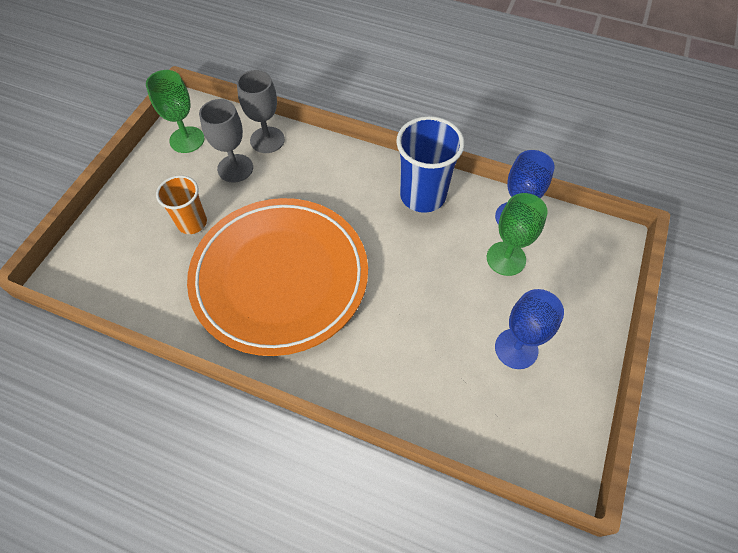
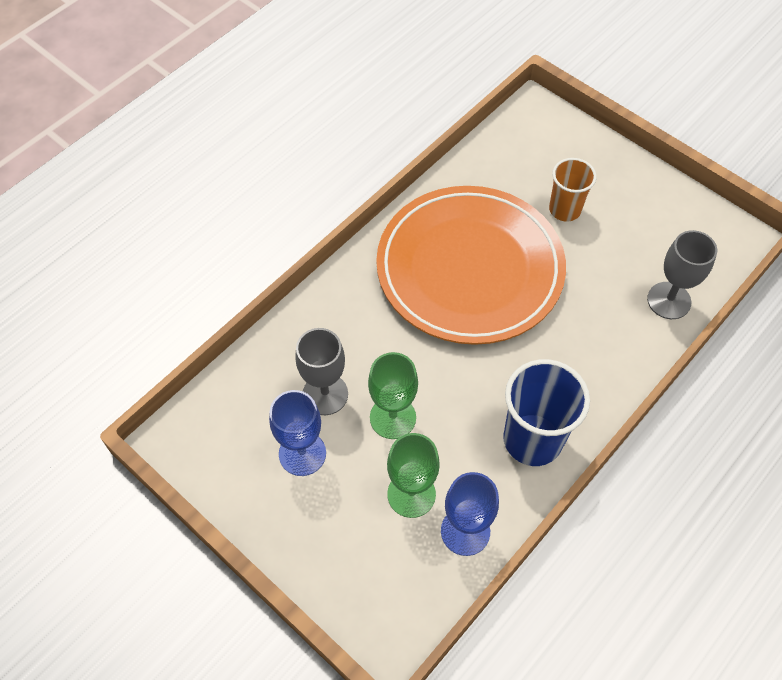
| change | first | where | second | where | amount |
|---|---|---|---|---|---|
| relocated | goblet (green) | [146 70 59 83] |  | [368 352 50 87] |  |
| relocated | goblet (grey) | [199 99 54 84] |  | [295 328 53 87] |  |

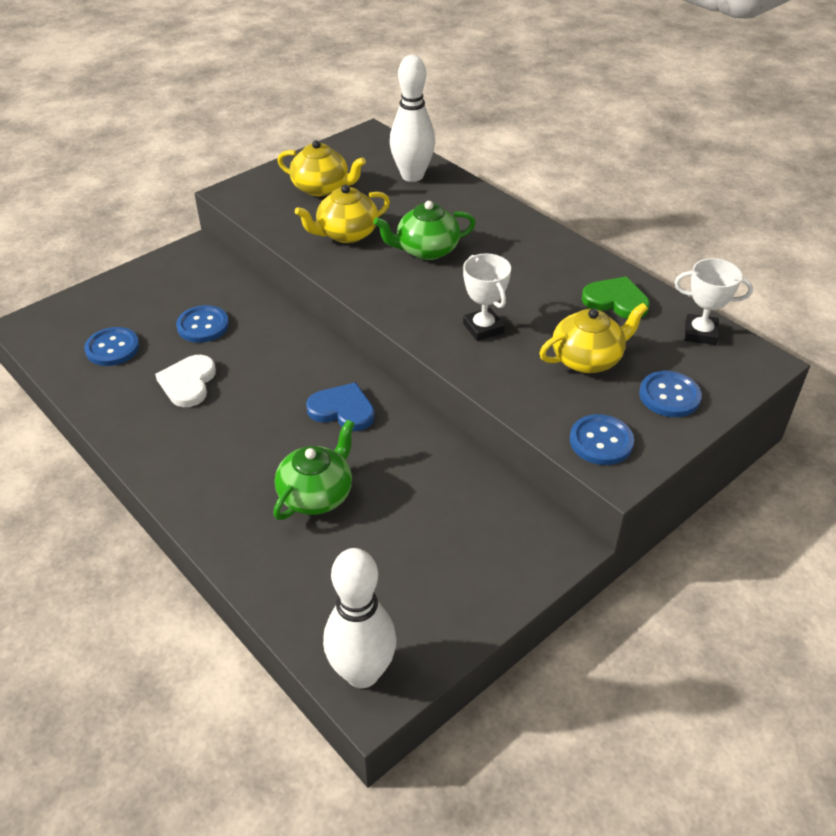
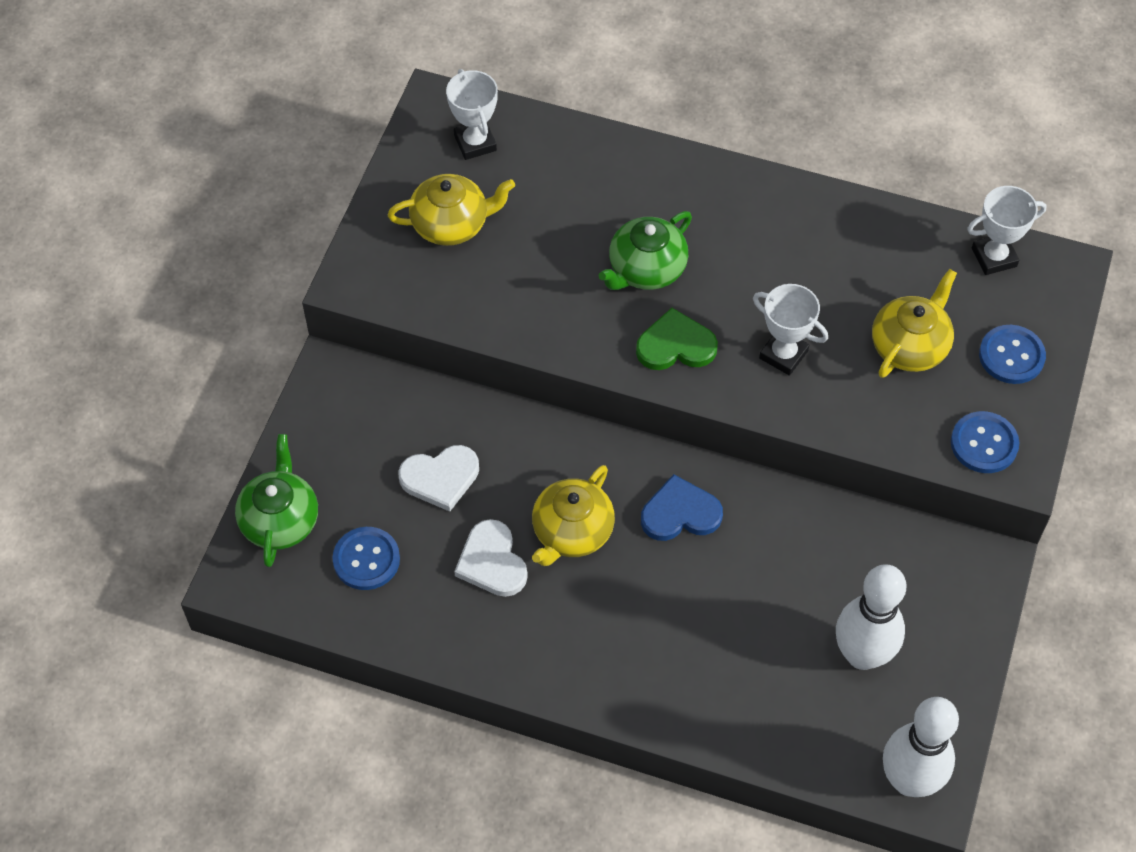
| change | first | where | second | where | amount |
|---|---|---|---|---|---|
| relocated | bowling pin (white) | [390 55 45 127] |  | [836 564 70 106] |  |
| relocated | teapot (yellow) | [295 185 95 58] |  | [532 465 83 101] |  |
| relocated | heart (green) | [582 276 68 43] |  | [636 308 82 62] |  |
| exchanged | button (blue) | [176 305 53 38] | heart (white) | [398 445 81 67] |  |
| relocated | teapot (green) | [273 420 82 100] |  | [235 434 83 133] |  |
| appeared |  |  | trophy (white) | [446 69 52 91] |  |

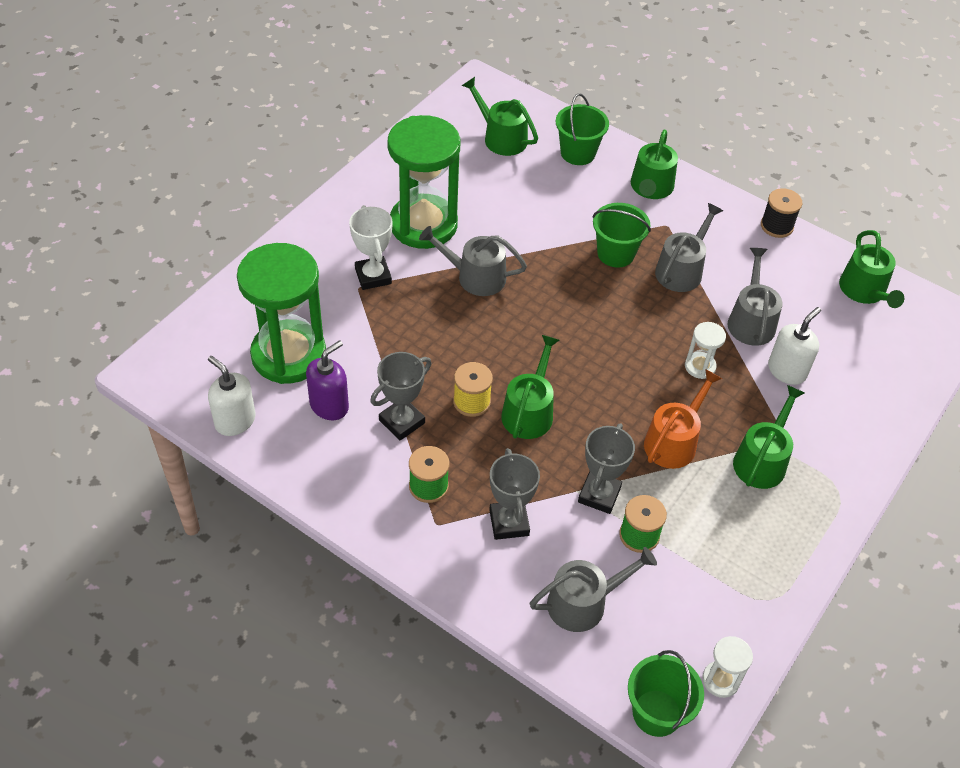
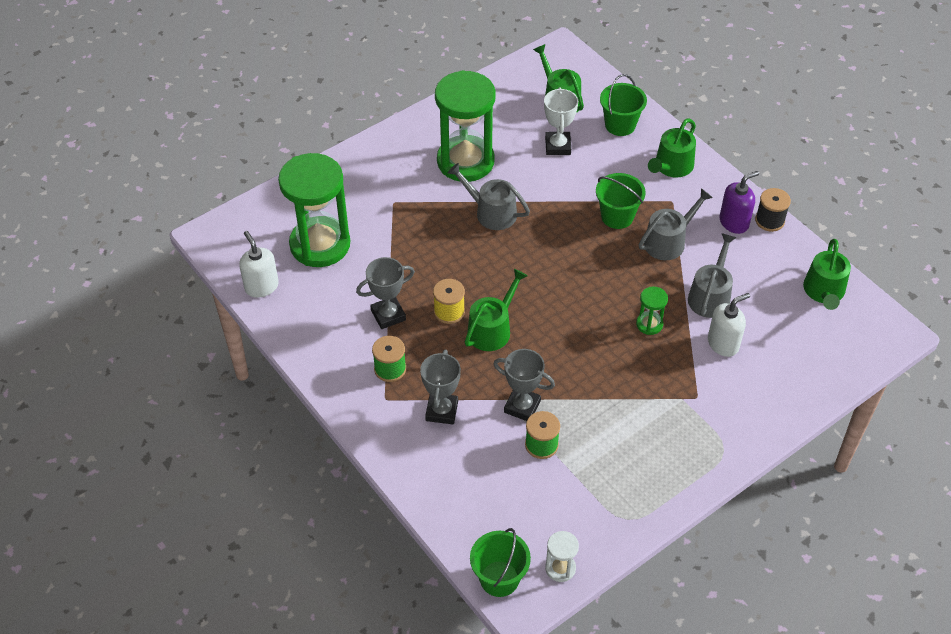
| change | first | where | second | where | amount |
|---|---|---|---|---|---|
| relocated | trophy (white) | [349 205 44 85] |  | [544 87 34 68] |  |
| colour | hourglass (white) | [685 322 41 57] | hourglass (green) | [636 286 32 49] |  |
| relocated | soap dispenser (purple) | [306 340 43 80] |  | [720 171 39 63] |  |
| missing | watering can (orange) | [644 369 78 100] |  |  |  |
| missing | watering can (green) | [733 385 72 104] |  |  |  |
| spun | trophy (grey) | [578 423 57 91] |  | [493 349 62 72] | 75 degrees clockwise |
| missing | watering can (grey) | [530 547 127 85] |  |  |  |

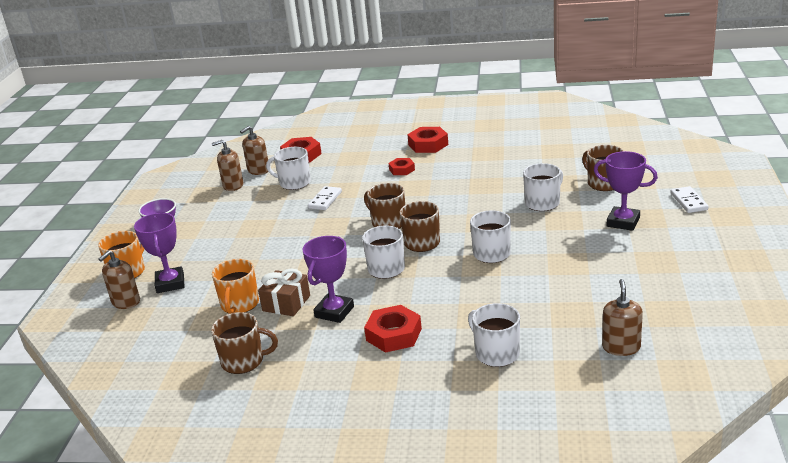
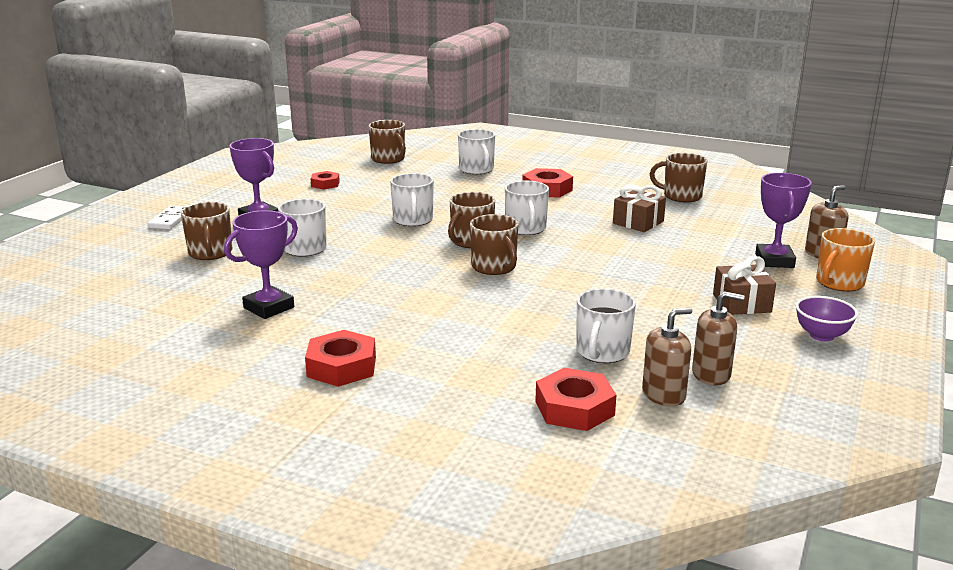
| change | first | where | second | where | amount |
|---|---|---|---|---|---|
| spun | mug (white) | [266 147 45 43] |  | [576 288 60 75] | 75 degrees clockwise |
| relocated | nut (red) | [388 158 27 17] |  | [310 171 30 19] |  |
| missing | domino (white) | [308 186 34 24] |  |  |  |
| relocated | trophy (purple) | [303 236 51 87] |  | [224 210 74 109] |  |
| missing | mug (orange) | [212 259 47 55] |  |  |  |
| exchanged | soap dispenser (brown) | [602 279 41 77] | mug (brown) | [369 120 37 44] |  |
| appeared |  |  | gift (brown) | [713 256 63 59] |  |

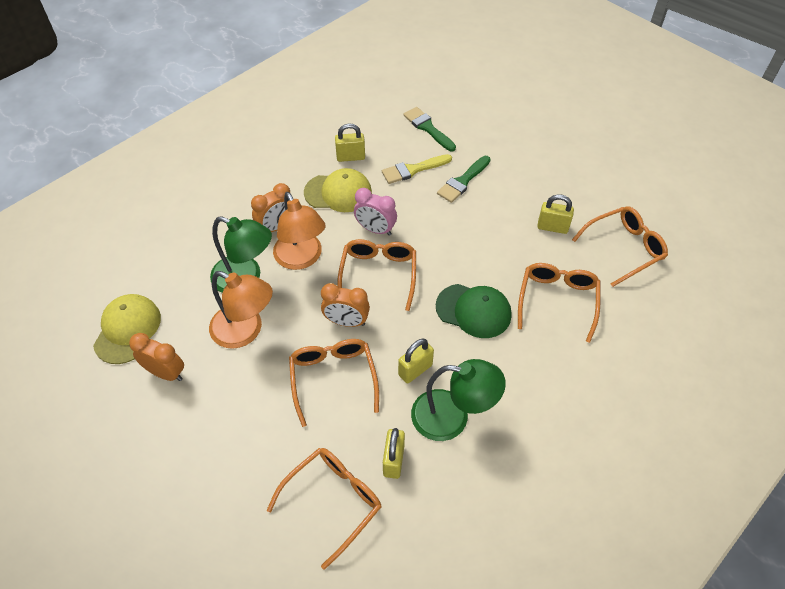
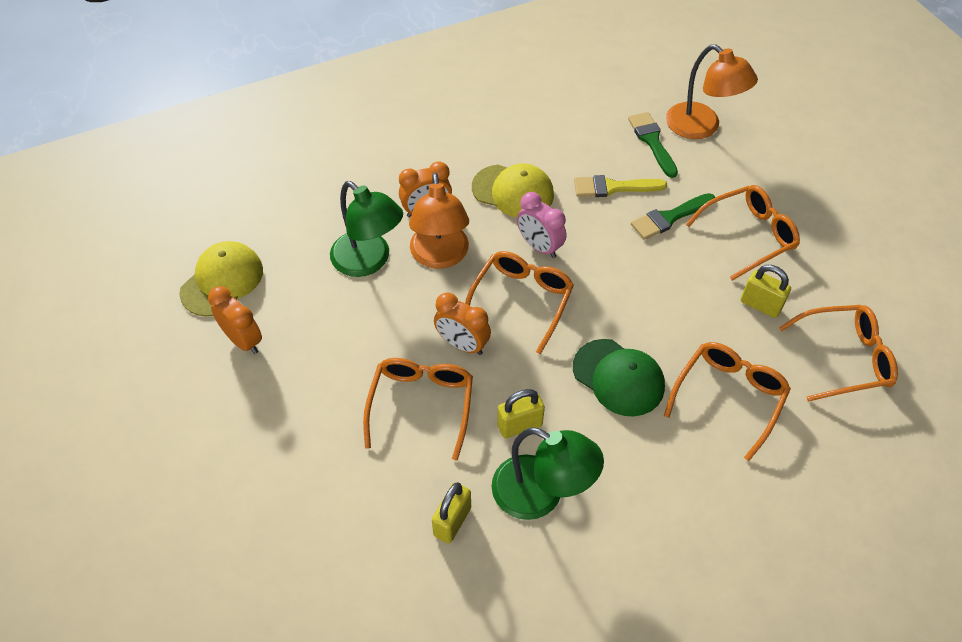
| change | first | where | second | where | amount |
|---|---|---|---|---|---|
| missing | padlock (yellow) | [335 123 30 39] |  |  |  |
| relocated | lamp (orange) | [209 271 64 78] |  | [666 44 92 95] |  |
| relocated | glasses (orange) | [267 448 114 122] |  | [686 185 114 96] |  |

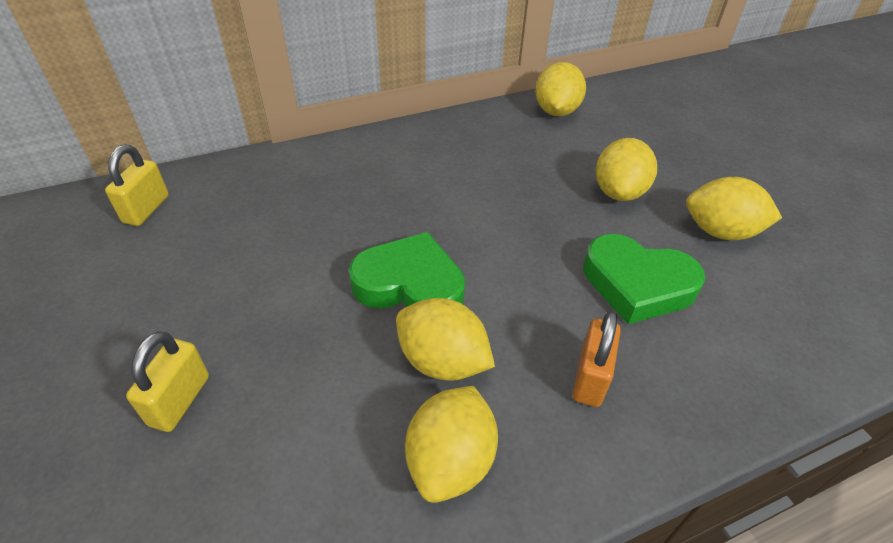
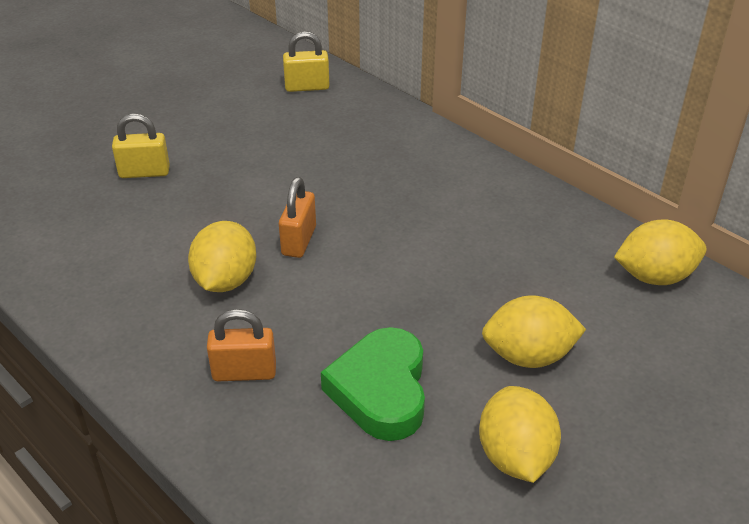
| change | first | where | second | where | amount |
|---|---|---|---|---|---|
| exchanged | heart (green) | [349 232 116 76] | padlock (orange) | [279 177 37 81] |  |
| missing | lemon (yellow) | [405 386 93 117] |  |  |  |

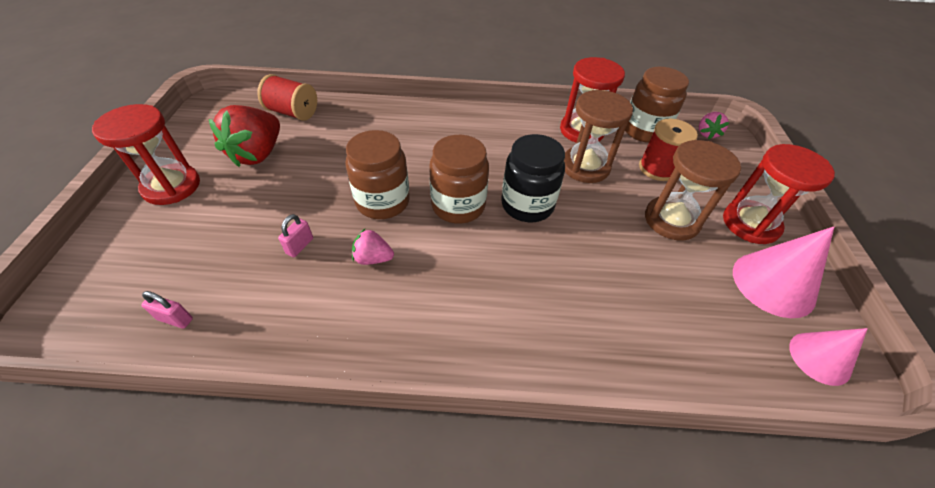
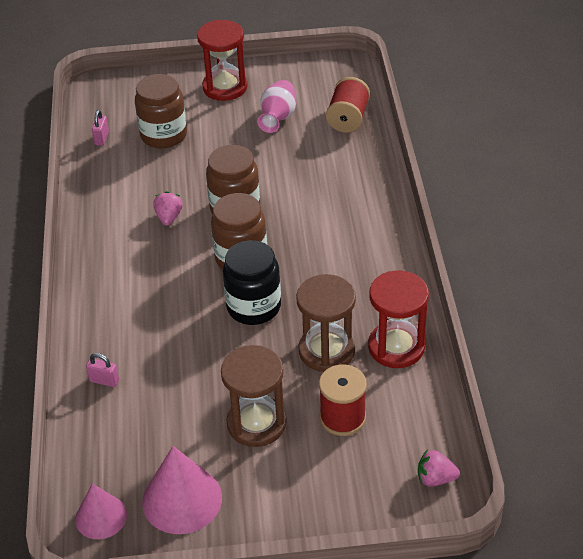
| change | first | where | second | where | amount |
|---|---|---|---|---|---|
| relocated | jar (brown) | [625 67 64 76] |  | [135 74 52 74] |  |
| exchanged | strawberry (red) | [209 105 71 62] | vase (pink) | [258 80 38 53] |  |
| missing | hourglass (red) | [723 144 112 100] |  |  |  |
| relocated | padlock (pink) | [278 214 35 43] |  | [86 353 33 34] |  |

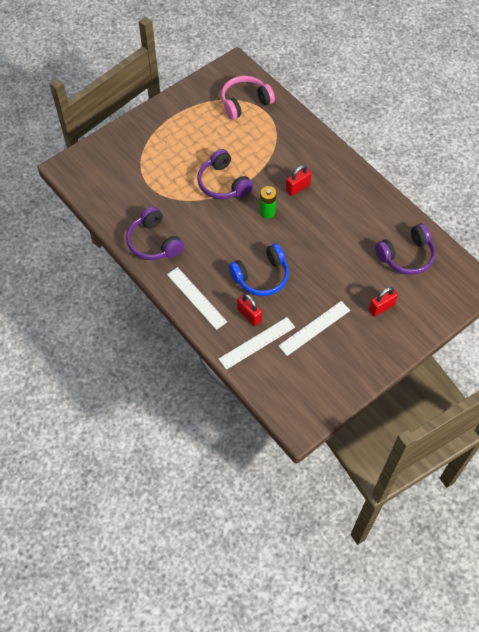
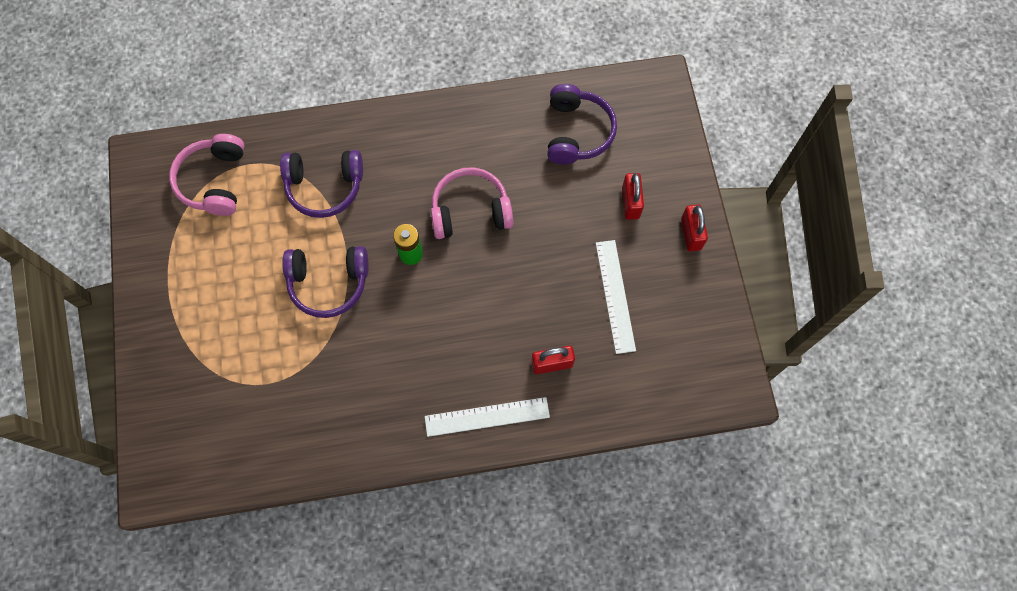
| change | first | where | second | where | amount |
|---|---|---|---|---|---|
| relocated | padlock (red) | [286 165 25 31] |  | [681 204 27 48] |  |
| relocated | headphones (purple) | [126 207 58 53] |  | [280 150 83 68] |  |
| missing | headphones (blue) | [229 243 60 53] |  |  |  |
| missing | ruler (white) | [219 317 76 53] |  |  |  |
| appeared |  |  | headphones (pink) | [431 167 82 72] |  |

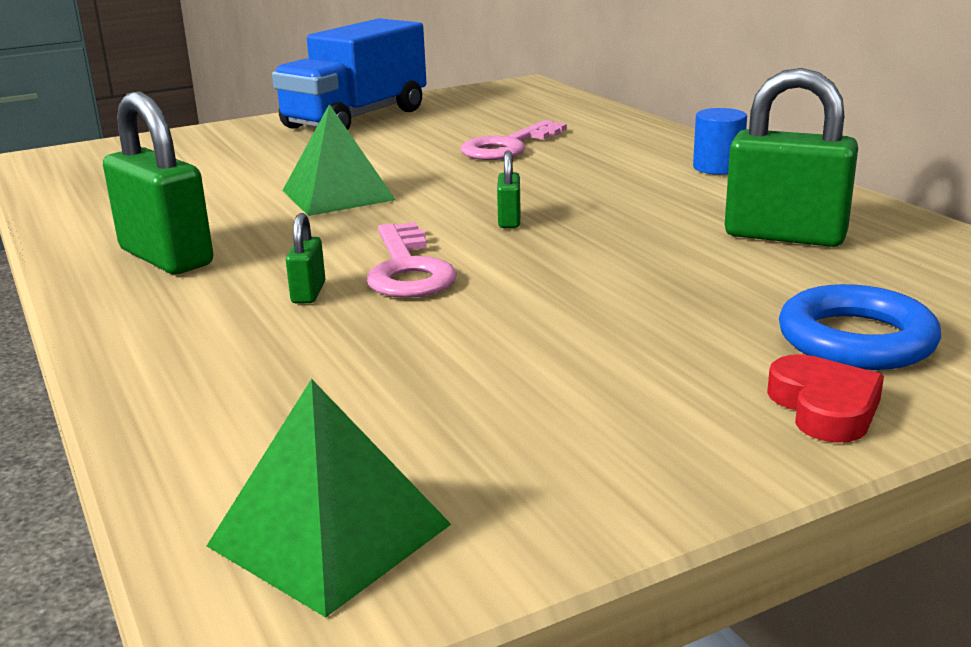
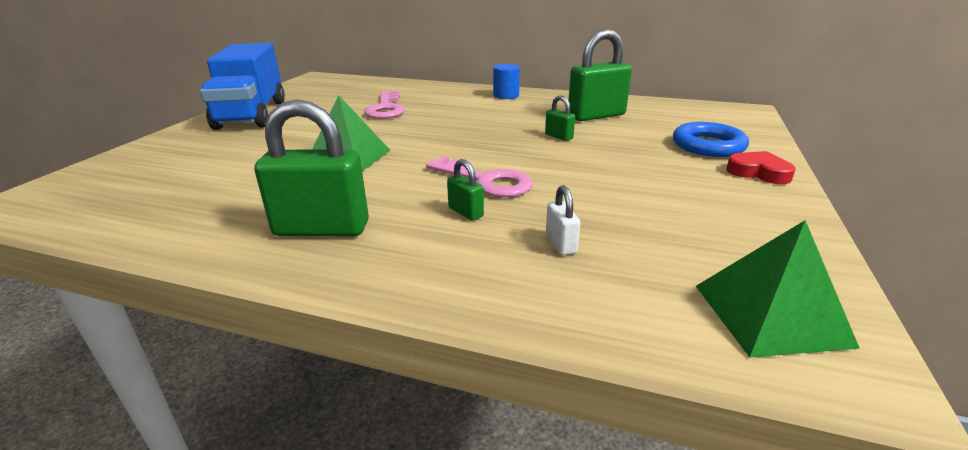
| change | first | where | second | where | amount |
|---|---|---|---|---|---|
| relocated | padlock (green) | [497 150 24 78] |  | [545 95 30 46] |  |
| appeared |  |  | padlock (white) | [546 185 34 70] |  |

